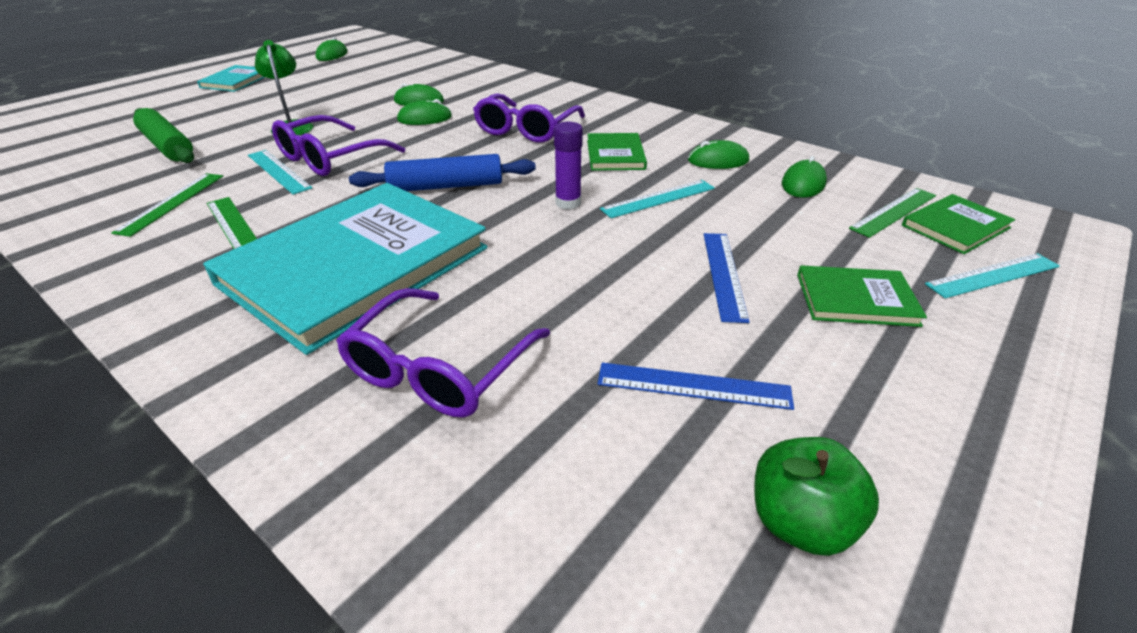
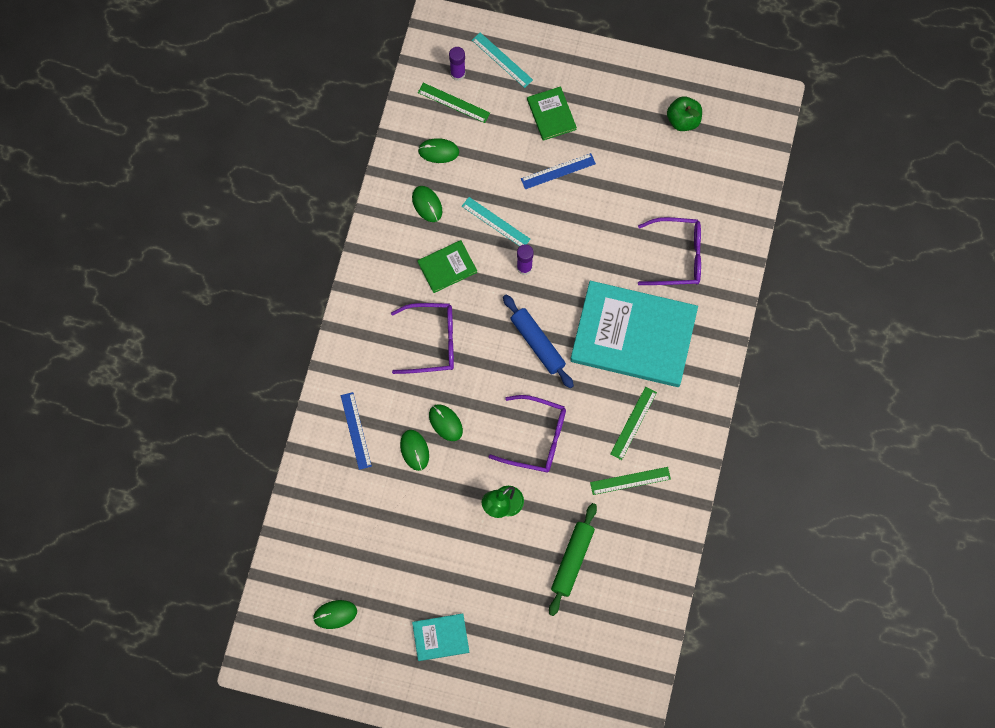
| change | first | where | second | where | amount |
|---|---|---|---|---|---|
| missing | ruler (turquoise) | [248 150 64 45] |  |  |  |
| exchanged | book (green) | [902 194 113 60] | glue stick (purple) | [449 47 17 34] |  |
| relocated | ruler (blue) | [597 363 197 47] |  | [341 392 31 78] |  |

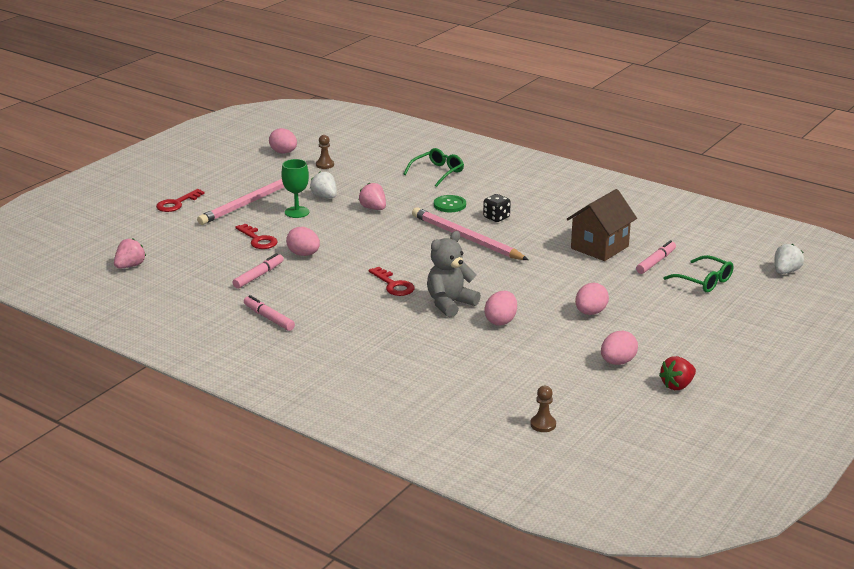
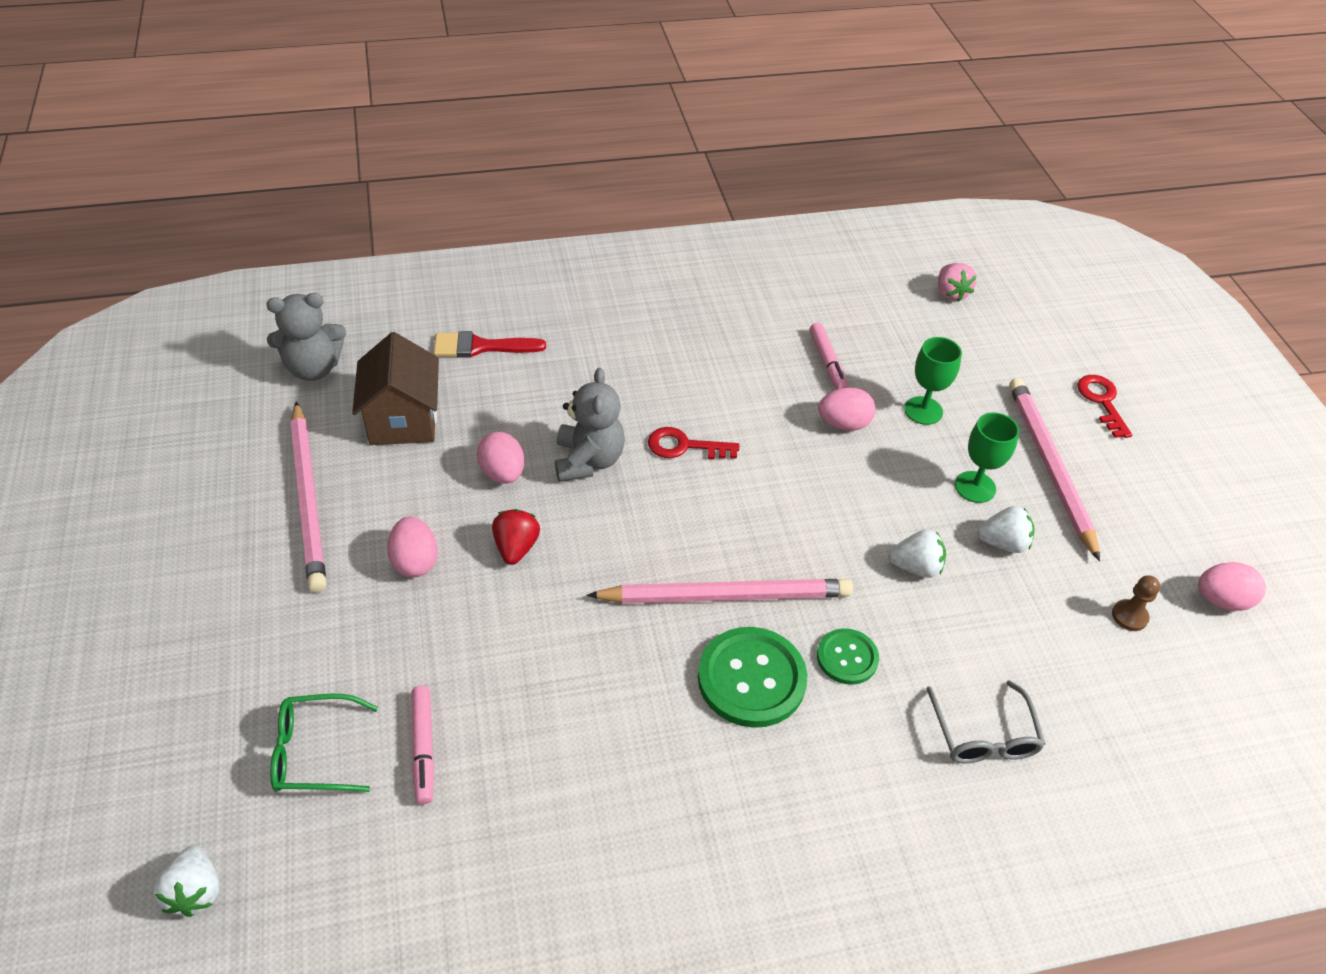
| change | first | where | second | where | amount |
|---|---|---|---|---|---|
| colour | glasses (green) | [404 148 60 39] | glasses (grey) | [926 680 119 83] |  |
| colour | strawberry (pink) | [359 182 27 28] | strawberry (white) | [888 530 58 48] |  |
| relocated | house (brown) | [567 189 70 72] |  | [352 332 87 113] |  |
| exchanged | dice (black) | [483 194 28 28] | button (green) | [698 627 109 101] |  |
| exchanged | key (red) | [235 224 42 25] | goblet (green) | [904 337 58 88] |  |
| missing | marker (pink) | [244 295 51 36] |  |  |  |
| exchanged | egg (pink) | [601 331 37 34] | pencil (pink) | [290 401 36 191] |  |
| relocated | strawberry (red) | [659 356 37 34] |  | [492 509 48 56] |  |
| exchanged | pawn (brown) | [530 386 26 46] | teddy bear (grey) | [266 293 80 88] |  |
| appeared |  |  | brush (red) | [434 331 112 27] |  |

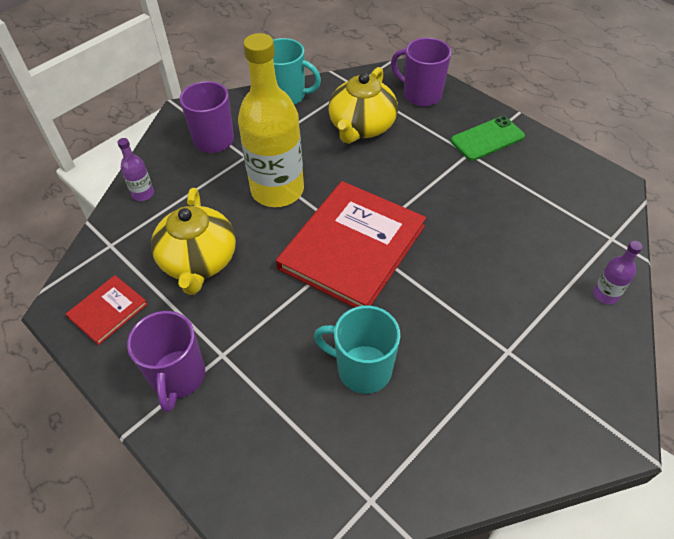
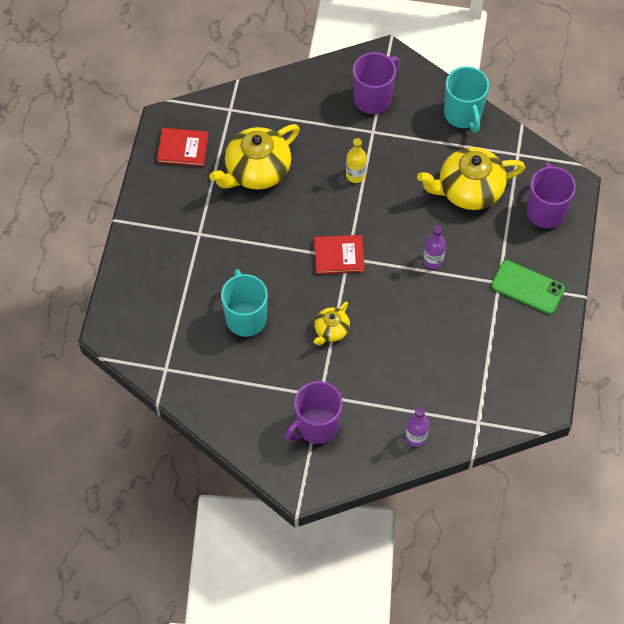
| change | first | where | second | where | amount |
|---|---|---|---|---|---|
| size | bottle (yellow) | [238 33 66 174] |  | [346 138 21 45] | x0.42 |
| relocated | bottle (purple) | [117 138 37 63] |  | [423 225 23 44] |  |
| size | book (red) | [276 181 150 127] |  | [314 235 51 39] | x0.46 |
| relocated | mug (purple) | [127 311 78 101] |  | [285 381 58 63] |  |
| appeared |  |  | teapot (yellow) | [314 301 36 44] |  |

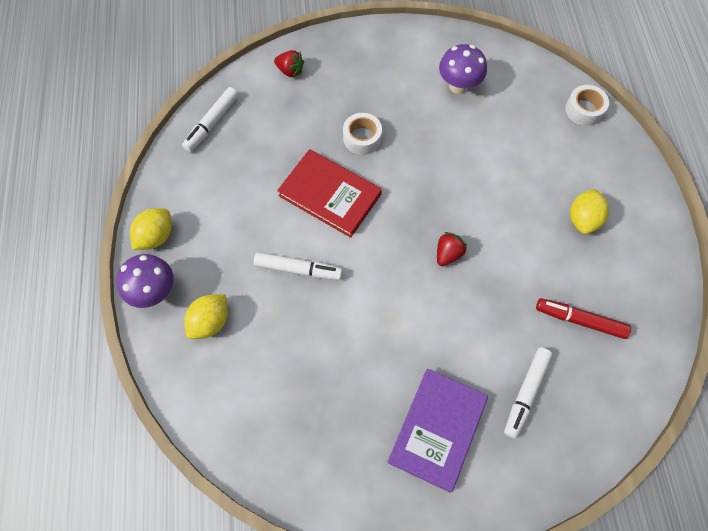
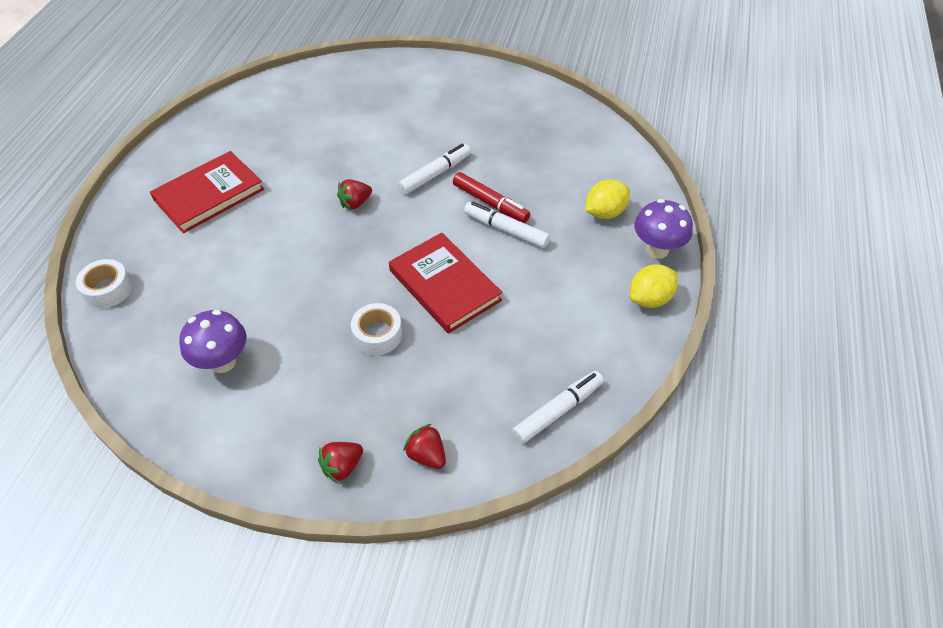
| change | first | where | second | where | amount |
|---|---|---|---|---|---|
| exchanged | lemon (yellow) | [570 189 39 45] | book (red) | [150 151 114 82] |  |
| relocated | marker (red) | [536 298 95 41] |  | [453 172 77 51] |  |
| relocated | marker (white) | [504 347 49 92] |  | [398 144 73 50] |  |
| missing | book (purple) | [387 369 101 123] |  |  |  |
| appeared |  |  | strawberry (red) | [318 442 45 41] |  |

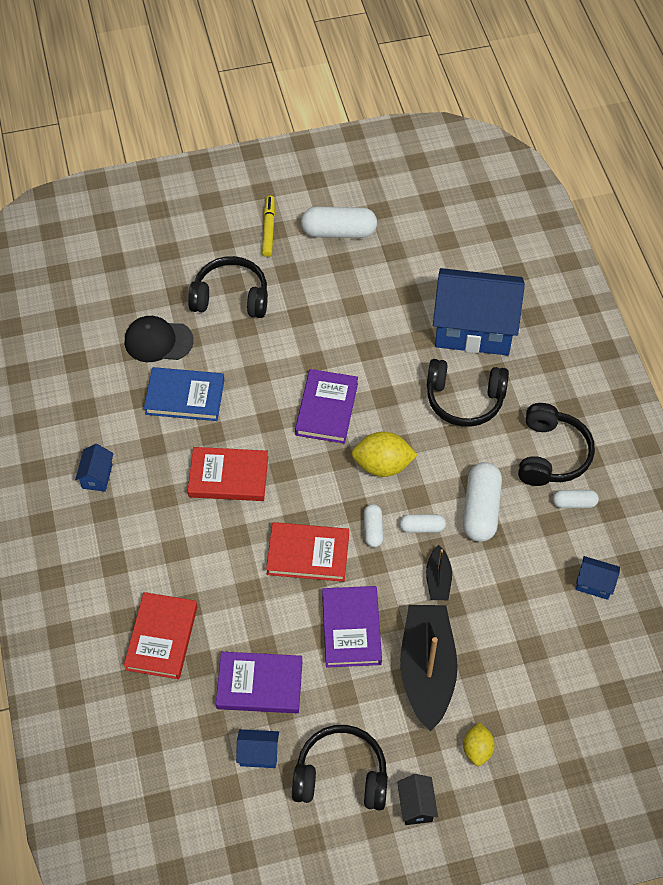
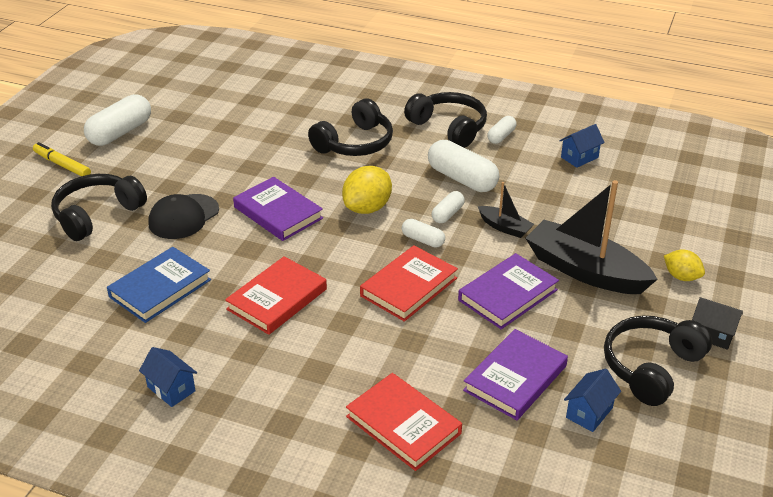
| change | first | where | second | where | amount |
|---|---|---|---|---|---|
| missing | house (blue) | [433 268 92 87] |  |  |  |
| relocated | cap (black) | [125 316 69 46] |  | [148 194 71 45] |  |
| spun | book (purple) | [322 586 60 82] |  | [458 253 101 76] | 75 degrees counterclockwise |

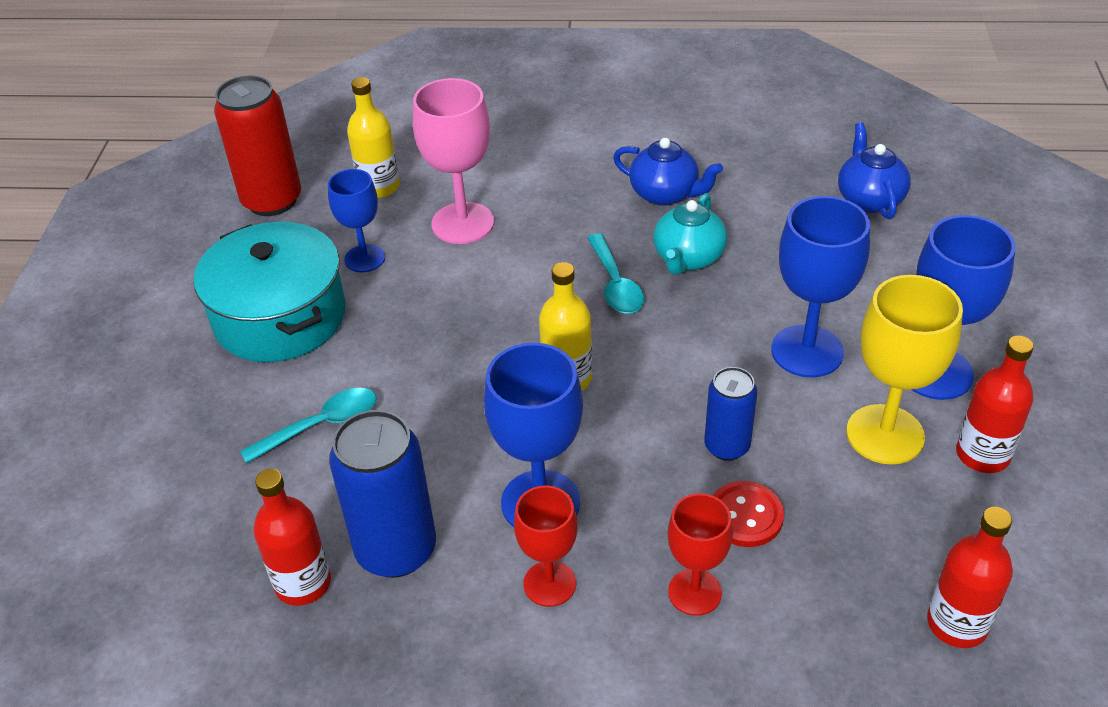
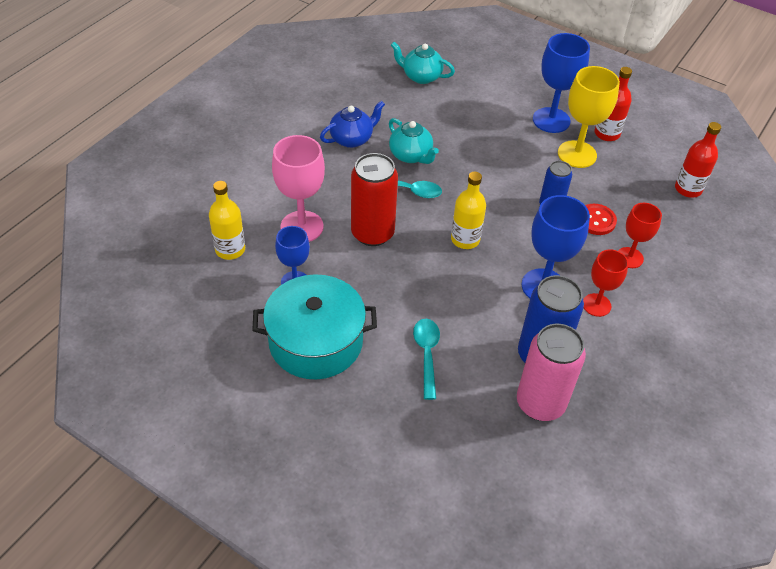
| change | first | where | second | where | amount |
|---|---|---|---|---|---|
| relocated | can (red) | [214 75 87 141] |  | [351 153 47 93] |  |
| colour | teapot (blue) | [838 122 73 97] | teapot (turquoise) | [391 42 64 42] |  |
| missing | goblet (blue) | [771 196 99 182] |  |  |  |
| exchanged | bottle (red) | [253 468 78 138] | can (pink) | [517 324 69 97] |  |

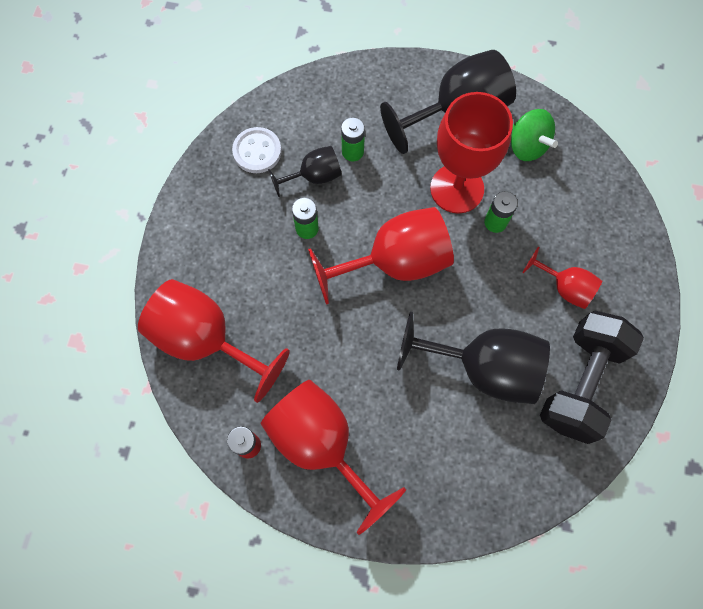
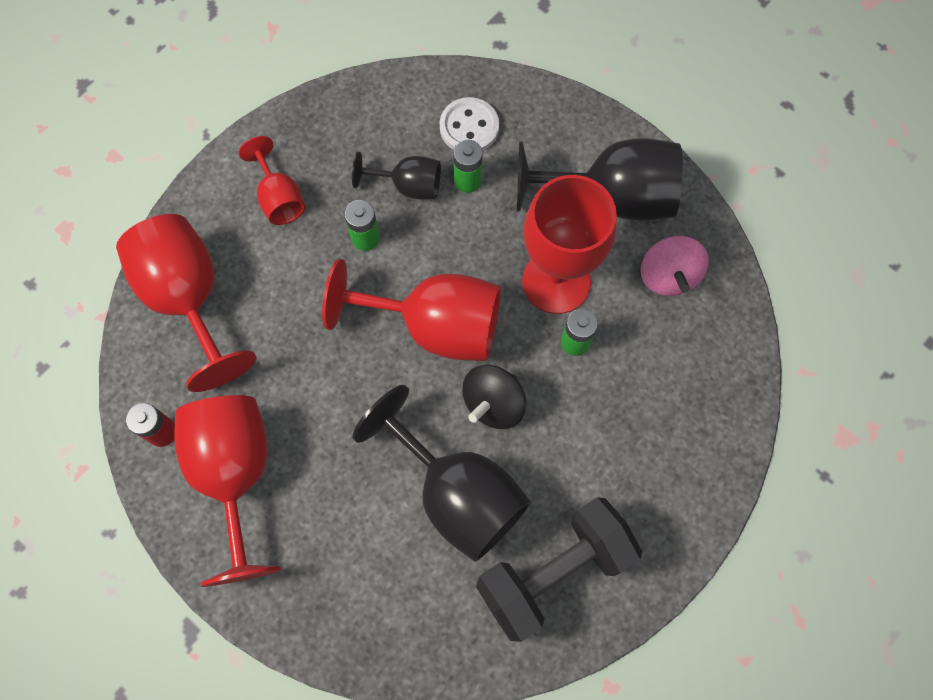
| change | first | where | second | where | amount |
|---|---|---|---|---|---|
| colour | spinning top (green) | [511 109 47 52] | spinning top (pink) | [641 236 68 60] |  |
| relocated | button (white) | [232 127 50 46] |  | [439 97 60 54] |  |
| relocated | goblet (red) | [522 246 81 63] |  | [239 136 66 89] |  |
| appeared |  |  | spinning top (black) | [462 365 65 64] |  |

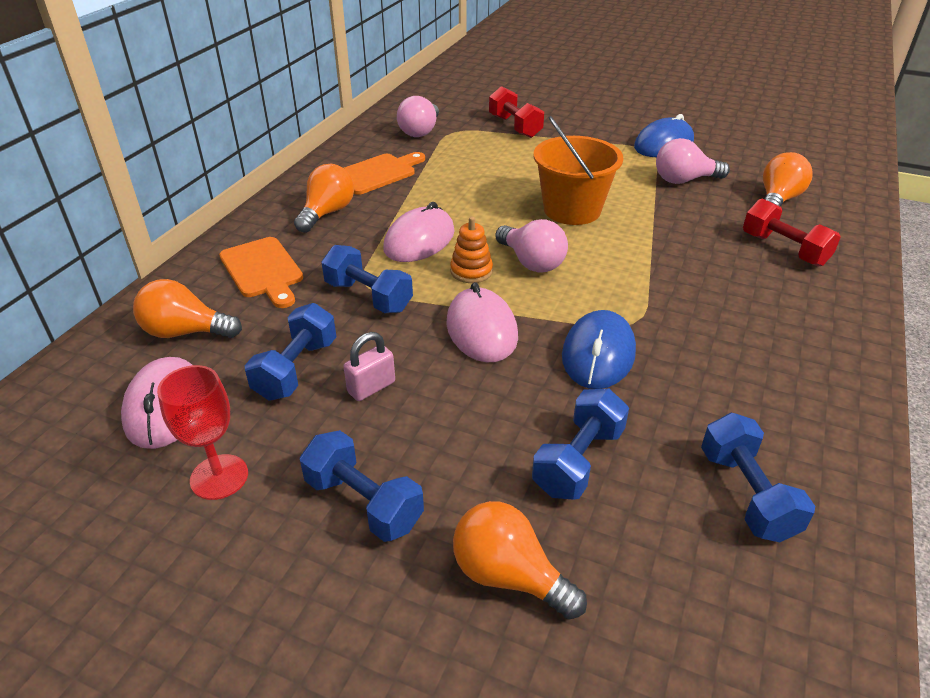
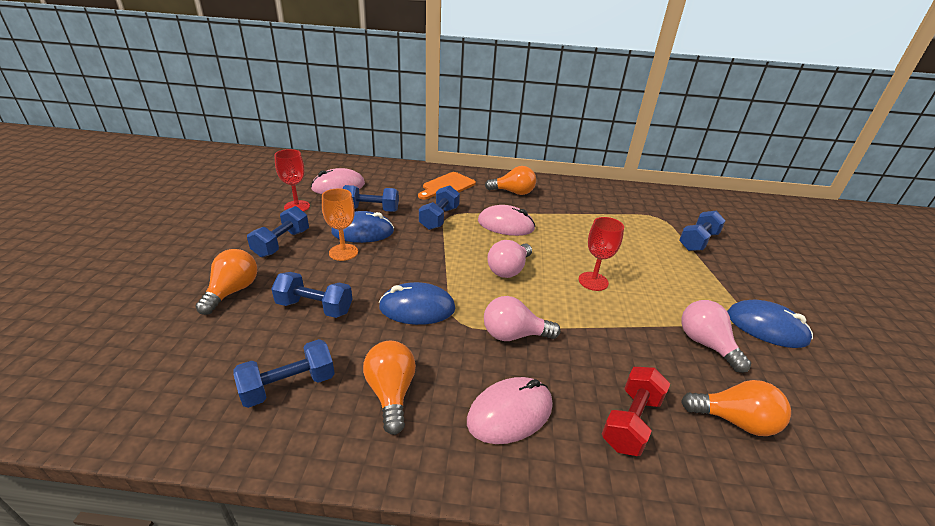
| change | first | where | second | where | amount |
|---|---|---|---|---|---|
| colour | dumbbell (red) | [489 86 55 52] | dumbbell (blue) | [679 210 47 41] |  |
| relocated | light bulb (pink) | [397 96 42 41] |  | [484 296 77 45] |  |
| exchanged | bucket (orange) | [533 116 91 109] | goblet (red) | [579 217 45 74] |  |
| missing | cutting board (orange) | [344 152 81 43] |  |  |  |
| missing | stacking toy (orange) | [450 217 43 66] |  |  |  |
| relocated | light bulb (orange) | [133 279 109 59] |  | [363 341 53 94] |  |
| relocated | mouse (pink) | [446 282 72 80] |  | [467 377 86 67] |  |
| exchanged | padlock (pink) | [343 332 52 69] | mouse (blue) | [331 211 63 32] |  |
| appeared |  |  | goblet (orange) | [322 188 36 73] |  |

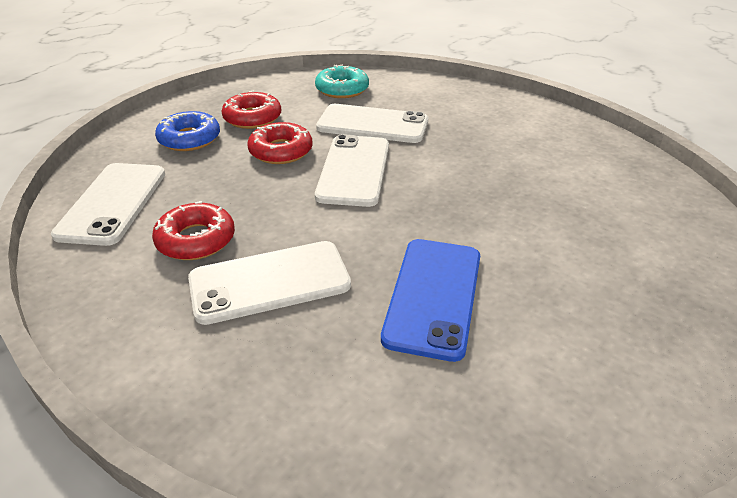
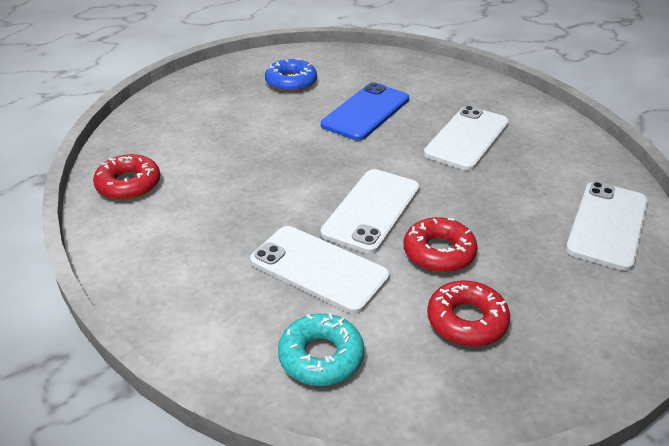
| change | first | where | second | where | amount |
|---|---|---|---|---|---|
| relocated | donut (blue) | [155 111 65 40] |  | [265 58 52 34] |  |
| relocated | donut (red) | [152 201 83 59] |  | [93 154 67 46] |  |
| spun | phone (white) | [188 241 163 84] |  | [424 106 85 64] | 60 degrees counterclockwise |

